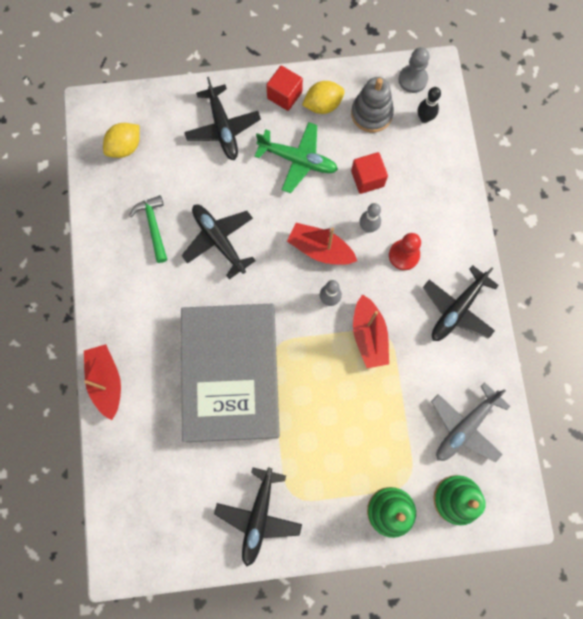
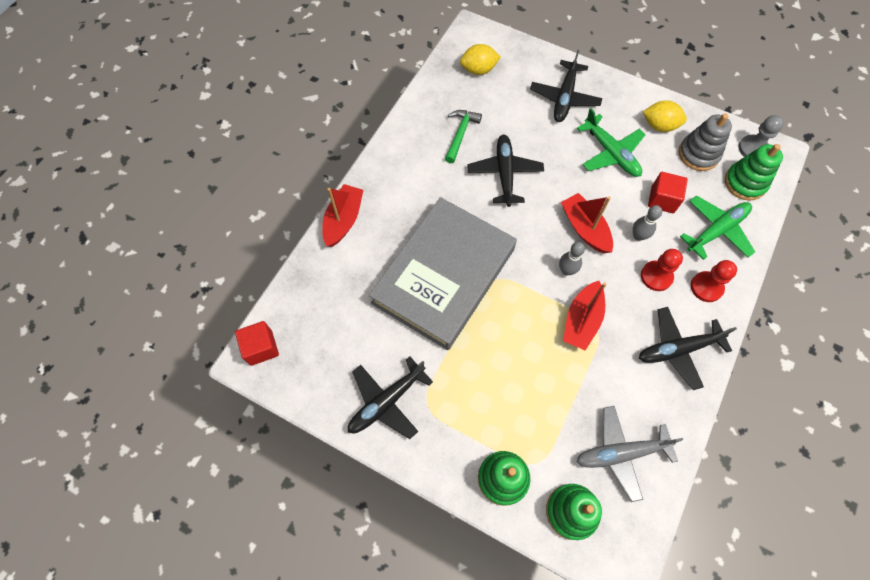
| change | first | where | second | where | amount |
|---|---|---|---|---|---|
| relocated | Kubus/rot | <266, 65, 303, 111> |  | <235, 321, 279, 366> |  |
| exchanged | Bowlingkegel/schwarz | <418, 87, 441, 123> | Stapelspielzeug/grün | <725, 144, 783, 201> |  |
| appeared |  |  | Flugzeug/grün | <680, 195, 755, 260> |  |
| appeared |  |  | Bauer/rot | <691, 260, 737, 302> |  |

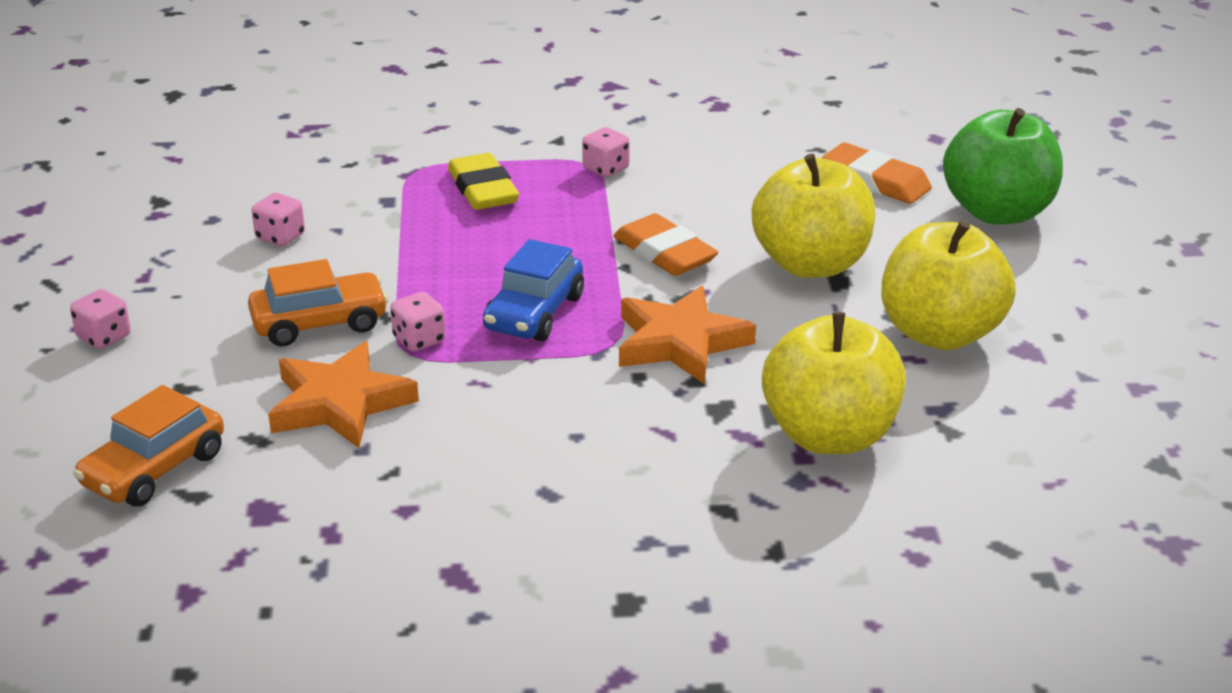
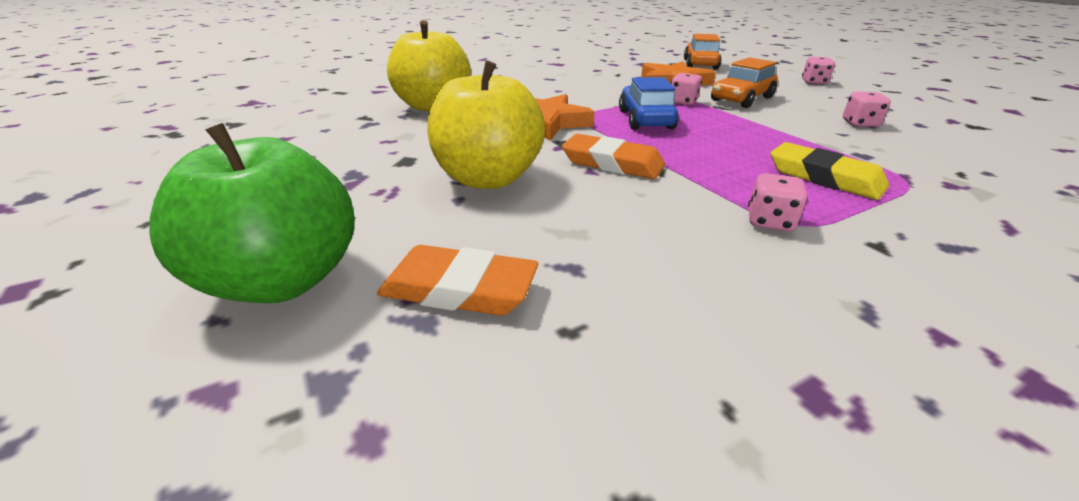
| change | first | where | second | where | amount |
|---|---|---|---|---|---|
| missing | Apfel/gelb | <881, 220, 1016, 350> |  |  |  |

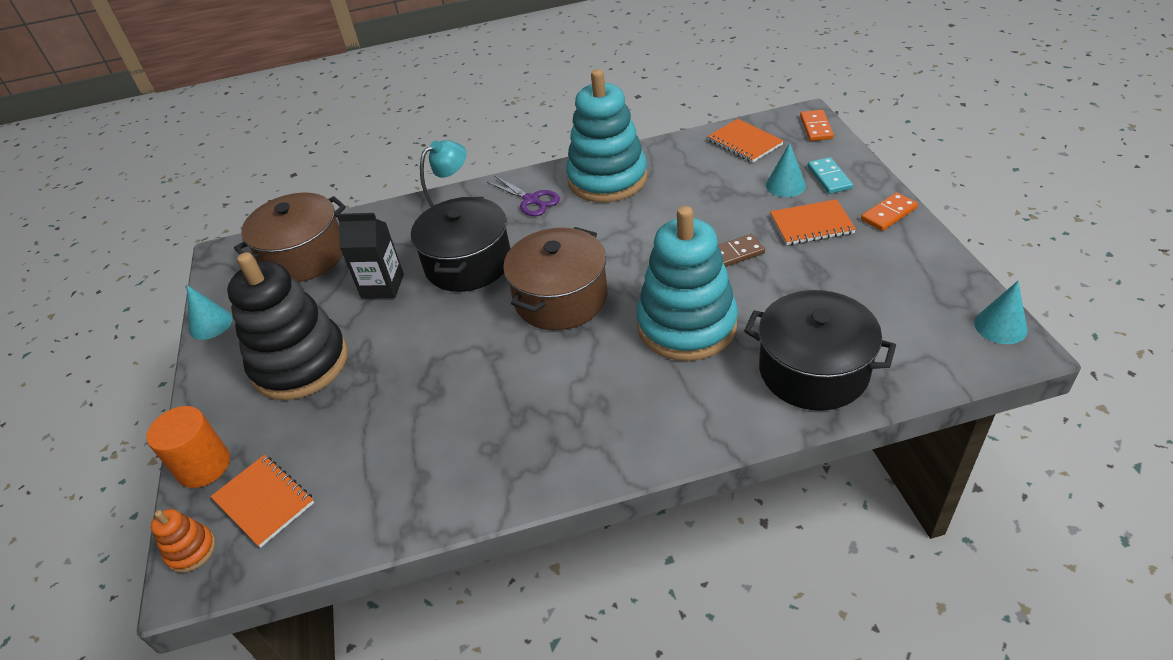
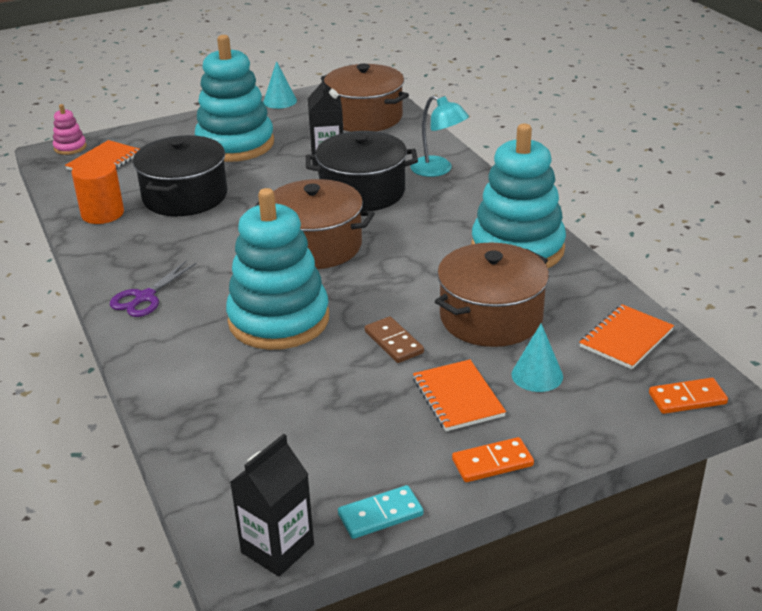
| change | first | where | second | where | amount |
|---|---|---|---|---|---|
| relocated | Dominostein/türkis | <807, 157, 853, 194> |  | <338, 485, 424, 539> |  |
| relocated | Schere/lila | <487, 176, 560, 216> |  | <110, 260, 197, 317> |  |
| spun | Dominostein/orange | <861, 192, 918, 231> |  | <452, 437, 534, 482> | 60 degrees counterclockwise |
| colour | Stapelspielzeug/schwarz | <227, 252, 348, 400> | Stapelspielzeug/türkis | <195, 35, 274, 162> |  |
| exchanged | Kegel/türkis | <974, 281, 1028, 344> | Getränkekarton/schwarz | <230, 434, 314, 576> |  |
| relocated | Kochtopf/schwarz | <744, 290, 896, 411> |  | <133, 135, 227, 216> |  |
| relocated | Vollzylinder/orange | <146, 406, 230, 488> |  | <72, 159, 124, 224> |  |
| colour | Stapelspielzeug/orange | <151, 509, 216, 573> | Stapelspielzeug/rosa | <53, 104, 87, 155> |  |
| appeared |  |  | Kochtopf/braun | <435, 243, 549, 347> |  |

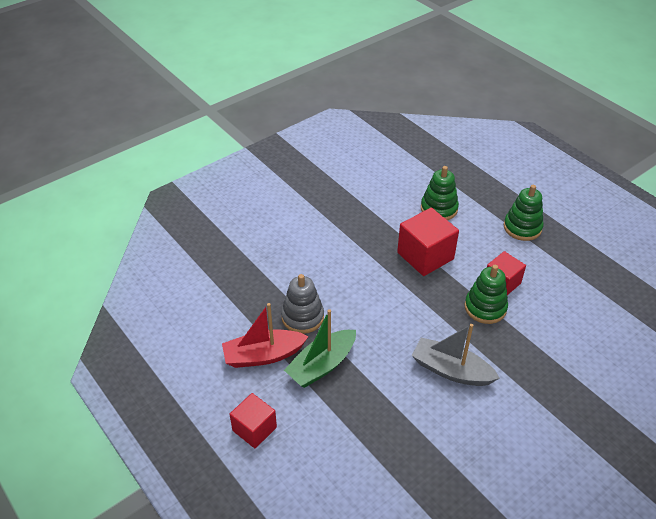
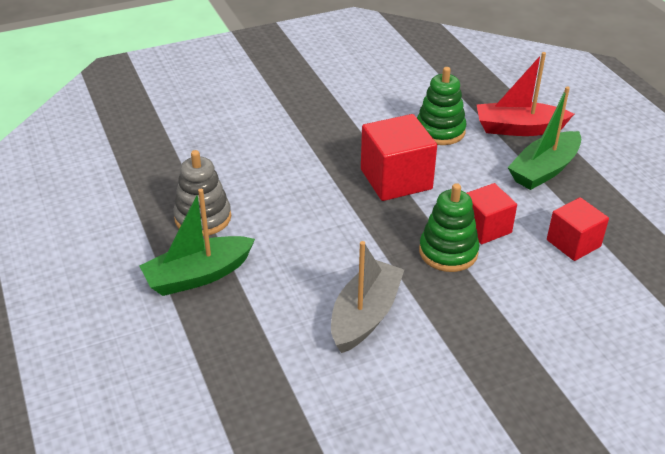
| change | first | where | second | where | amount |
|---|---|---|---|---|---|
| exchanged | Stapelspielzeug/grün | <504, 185, 544, 241> | Boot/grün | <507, 87, 581, 190> |  |
| relocated | Boot/rot | <222, 303, 309, 368> |  | <477, 52, 574, 136> |  |
| spun | Boot/grau | <412, 324, 500, 386> |  | <331, 241, 404, 353> | 75 degrees clockwise |
| relocated | Kubus/rot | <230, 393, 277, 448> |  | <547, 197, 609, 261> |  |

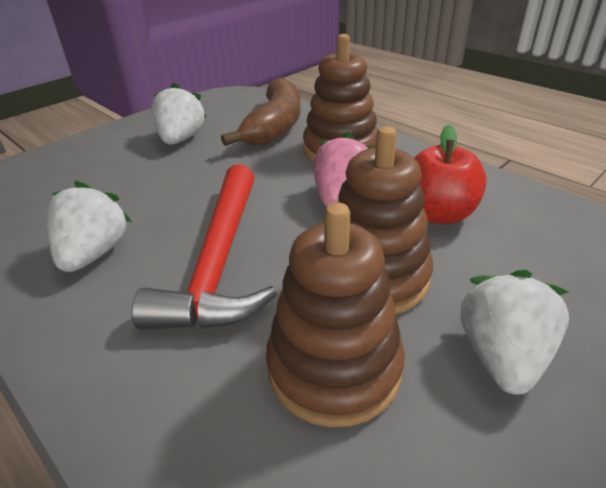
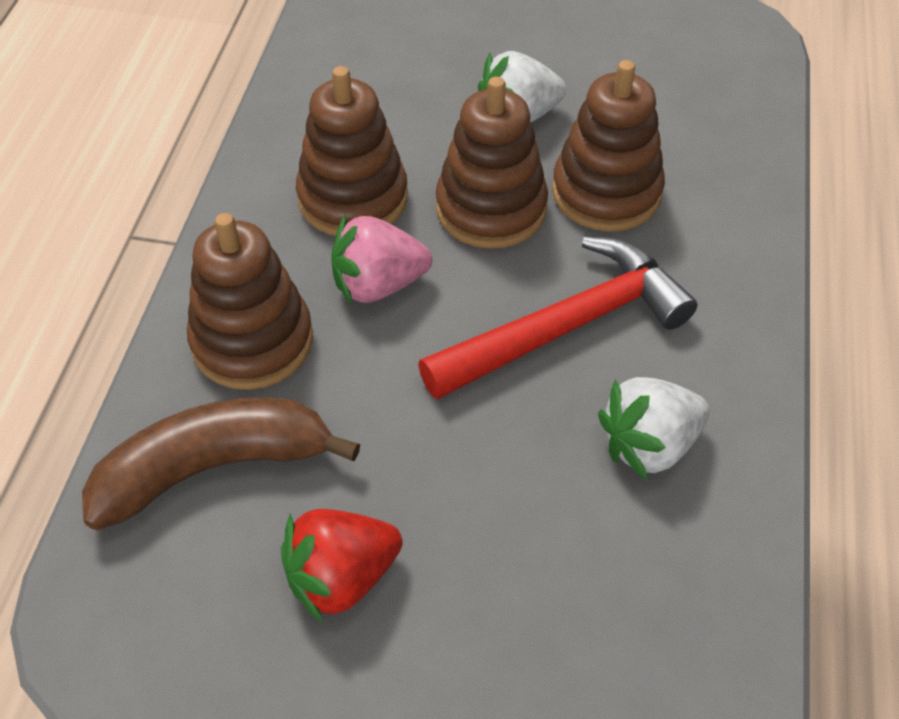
| change | first | where | second | where | amount |
|---|---|---|---|---|---|
| colour | Erdbeere/weiß | <151, 83, 207, 145> | Erdbeere/rot | <281, 509, 403, 623> |  |
| exchanged | Apfel/rot | <414, 125, 487, 224> | Stapelspielzeug/braun | <296, 66, 408, 236> |  |

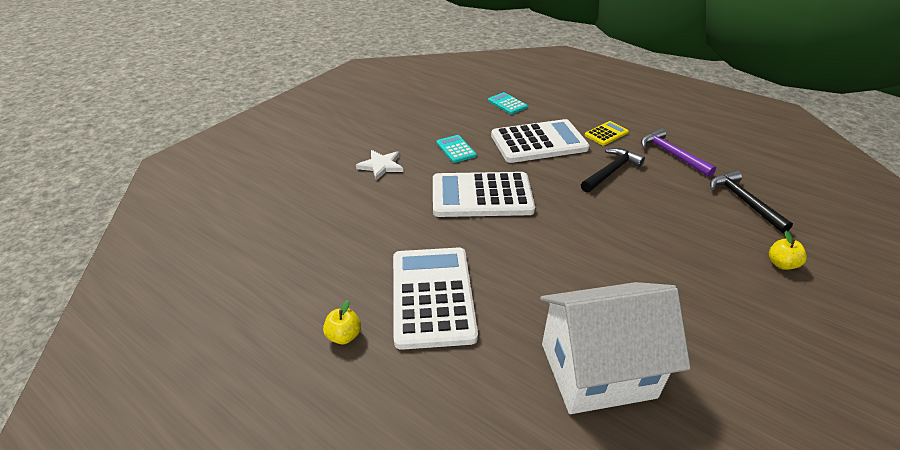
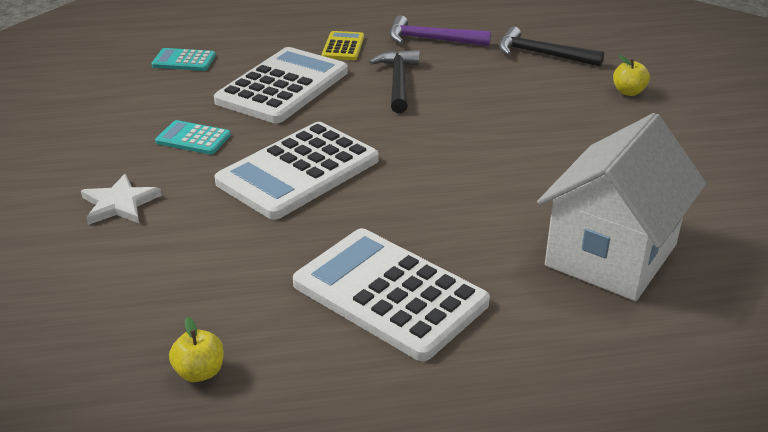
| change | first | where | second | where | amount |
|---|---|---|---|---|---|
| relocated | Apfel/gelb | <323, 300, 361, 344> |  | <169, 317, 224, 382> |  |

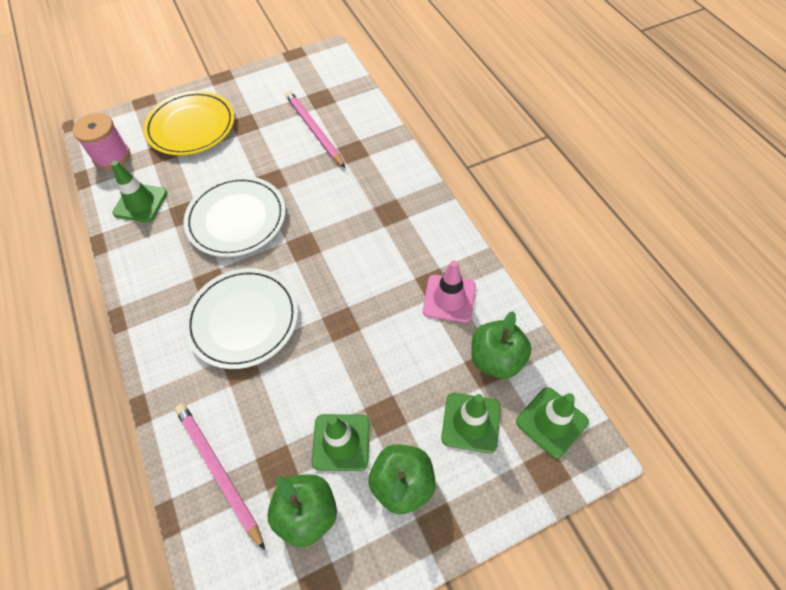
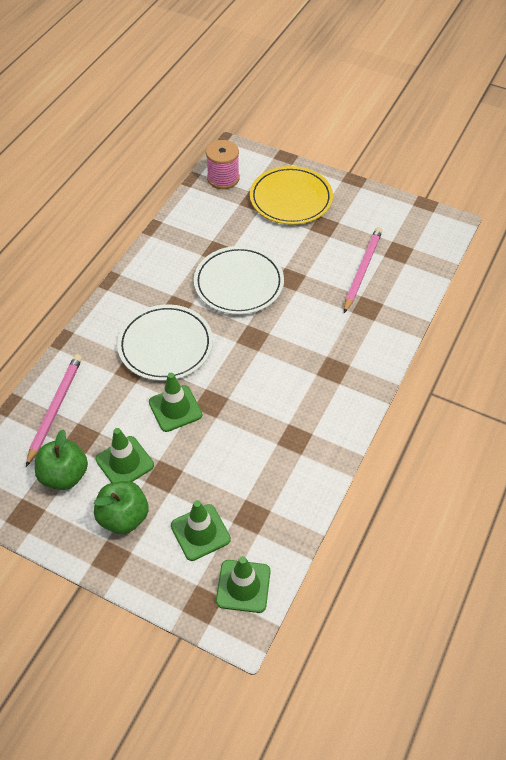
| change | first | where | second | where | amount |
|---|---|---|---|---|---|
| relocated | Leitkegel/grün | <111, 161, 167, 222> |  | <149, 373, 202, 432> |  |
| missing | Leitkegel/rosa | <423, 261, 476, 323> |  |  |  |
| missing | Apfel/grün | <471, 311, 531, 379> |  |  |  |

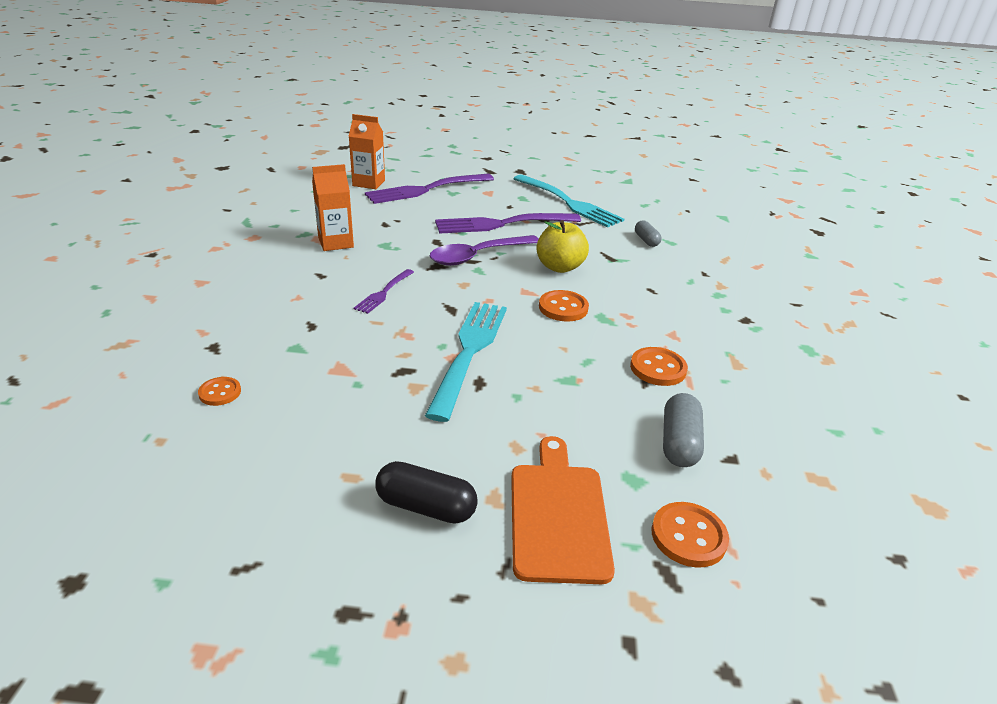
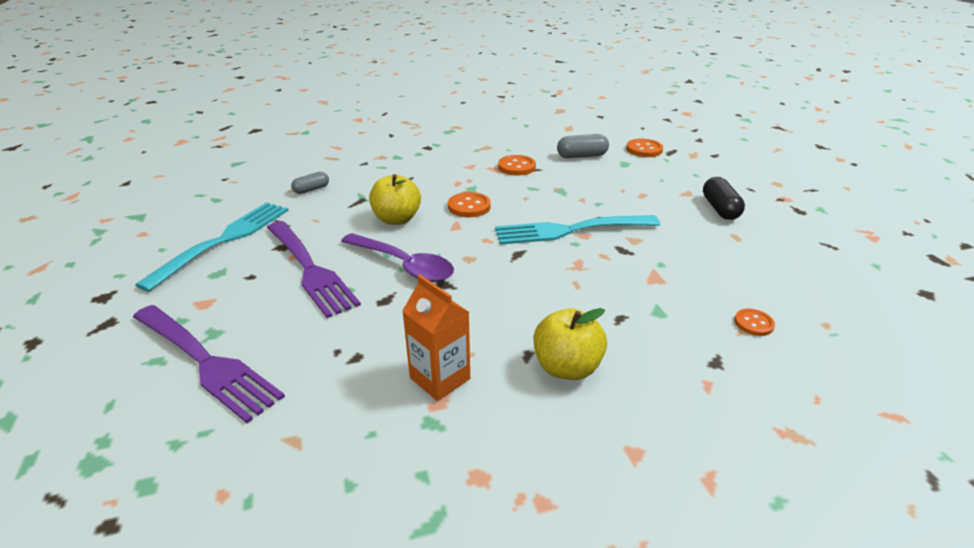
| change | first | where | second | where | amount |
|---|---|---|---|---|---|
| missing | Getränkekarton/orange | <349, 114, 385, 189> |  |  |  |
| missing | Gabel/lila | <354, 269, 414, 314> |  |  |  |
| missing | Schneidebrett/orange | <511, 436, 615, 584> |  |  |  |
| appeared |  |  | Apfel/gelb | <533, 308, 607, 380> |  |

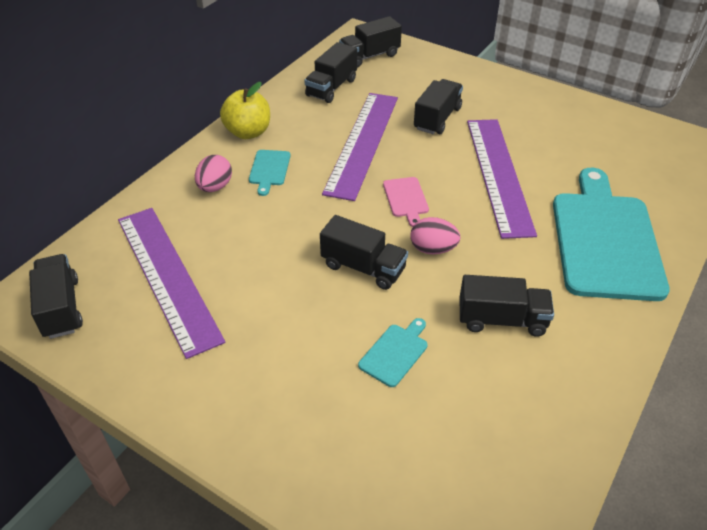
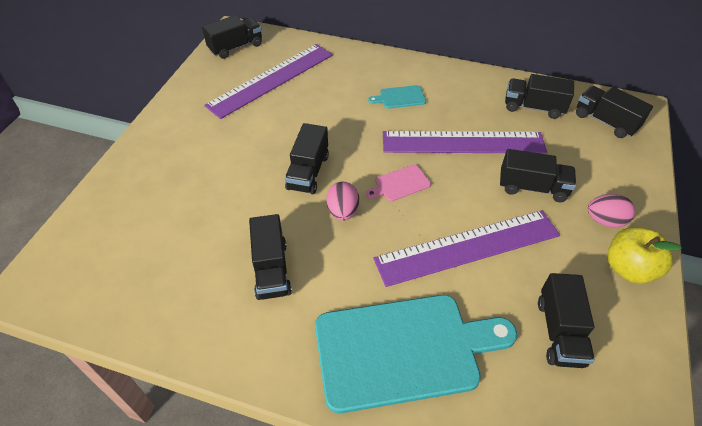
| change | first | where | second | where | amount |
|---|---|---|---|---|---|
| relocated | Apfel/gelb | <220, 82, 270, 139> |  | <607, 227, 682, 284> |  |
| relocated | Ei/rosa | <195, 155, 232, 192> |  | <588, 194, 635, 227> |  |
| missing | Schneidebrett/türkis | <358, 318, 428, 387> |  |  |  |
| appeared |  |  | Lastwagen/schwarz | <538, 273, 595, 368> |  |

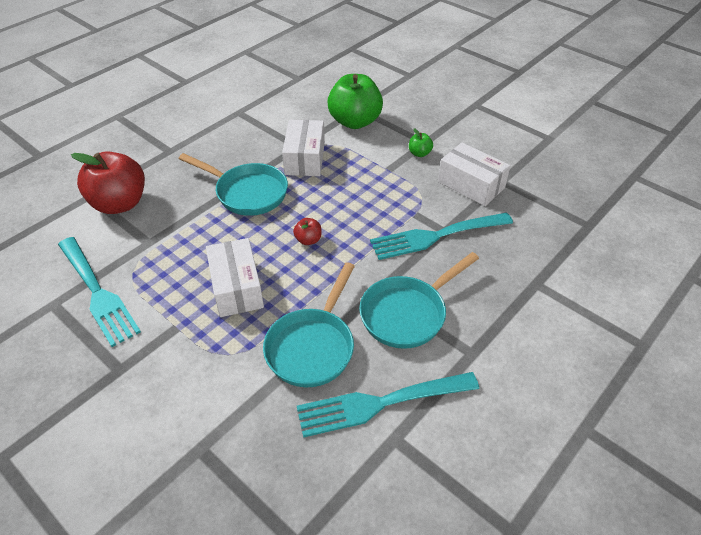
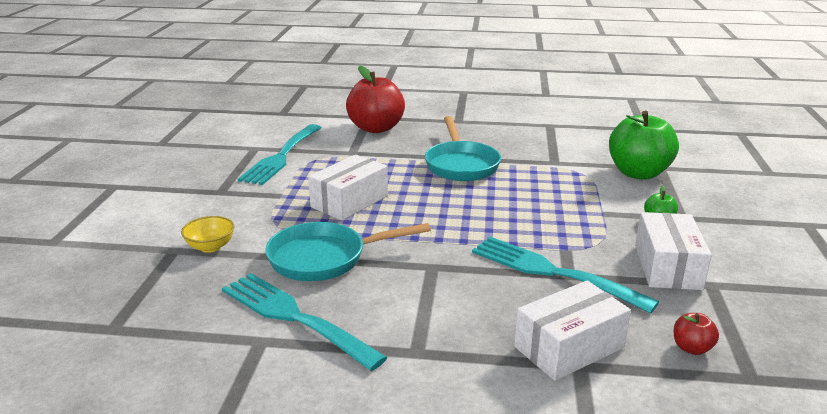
| change | first | where | second | where | amount |
|---|---|---|---|---|---|
| relocated | Schachtel/weiß | <282, 120, 325, 176> |  | <514, 280, 631, 381> |  |
| relocated | Apfel/rot | <293, 218, 322, 245> |  | <674, 313, 719, 355> |  |
| missing | Pfanne/türkis | <359, 252, 479, 349> |  |  |  |
| appeared |  |  | Schüssel/gelb | <181, 216, 235, 253> |  |

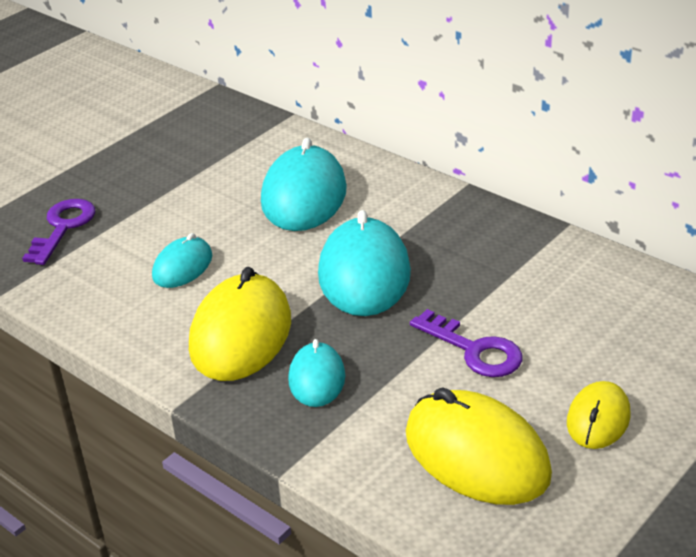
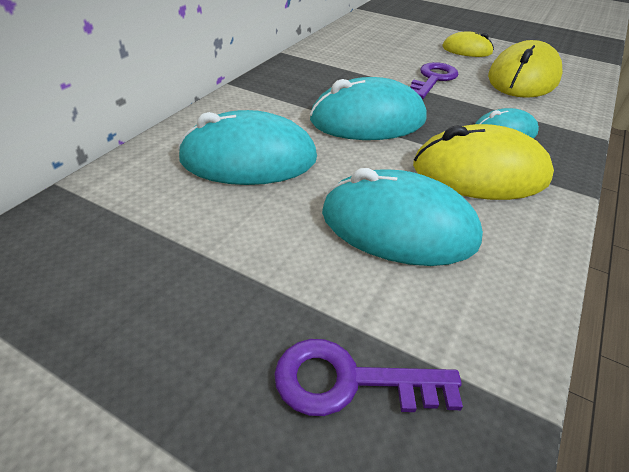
| change | first | where | second | where | amount |
|---|---|---|---|---|---|
| size | Computermaus/türkis | <152, 233, 212, 288> |  | <322, 168, 483, 266> | x1.80 |

